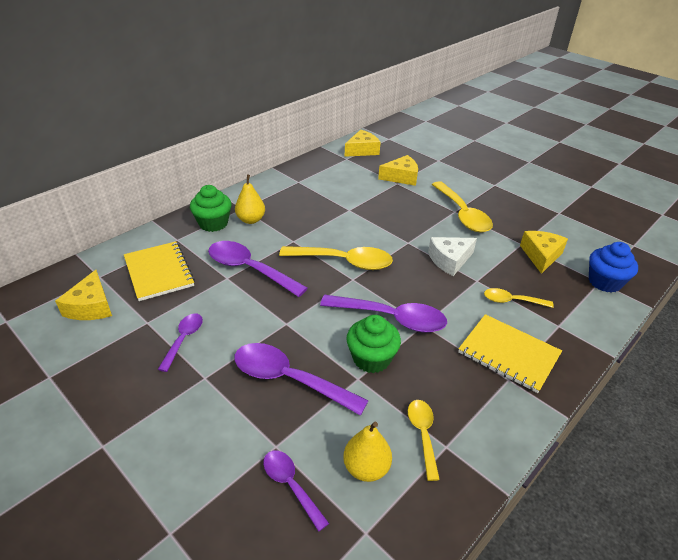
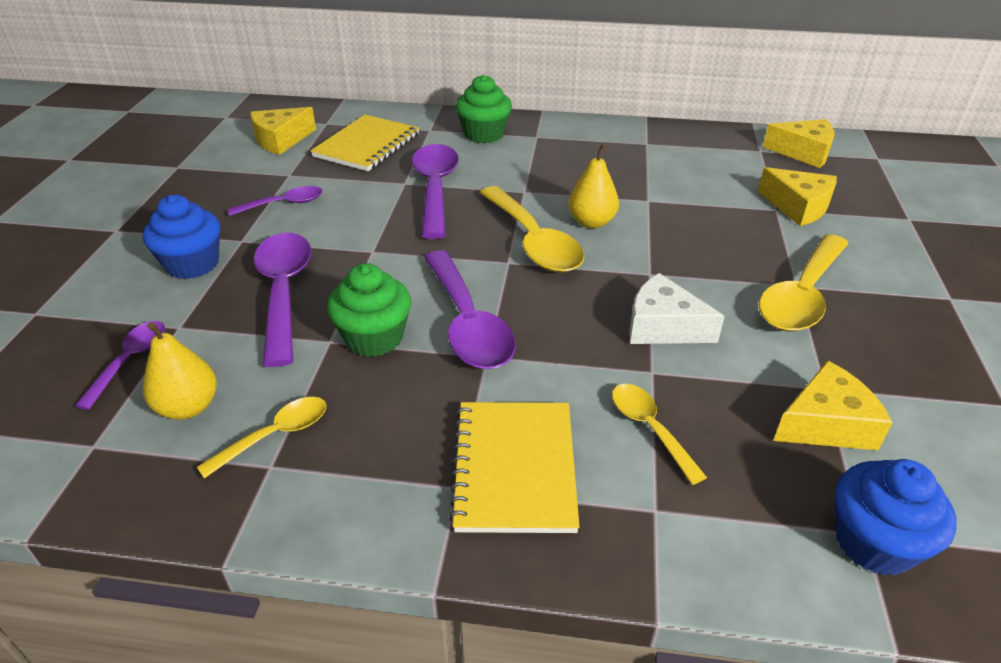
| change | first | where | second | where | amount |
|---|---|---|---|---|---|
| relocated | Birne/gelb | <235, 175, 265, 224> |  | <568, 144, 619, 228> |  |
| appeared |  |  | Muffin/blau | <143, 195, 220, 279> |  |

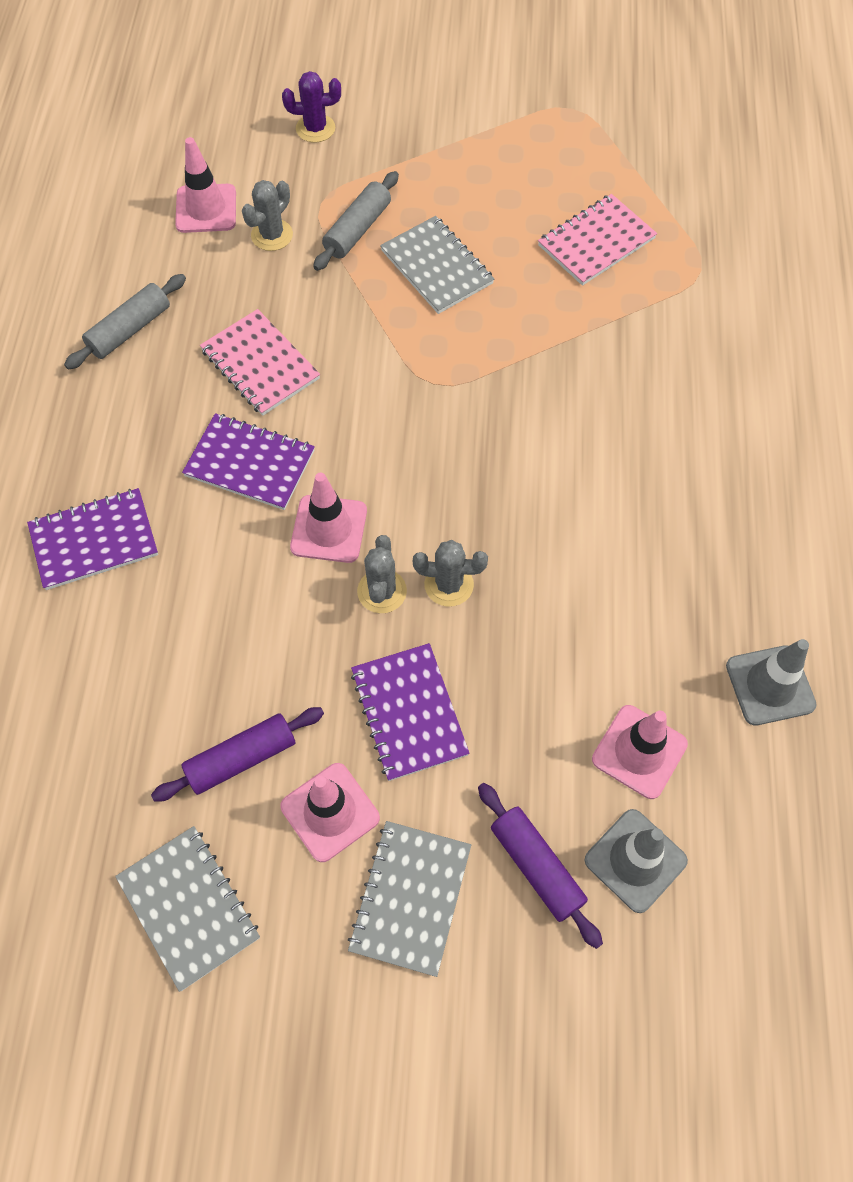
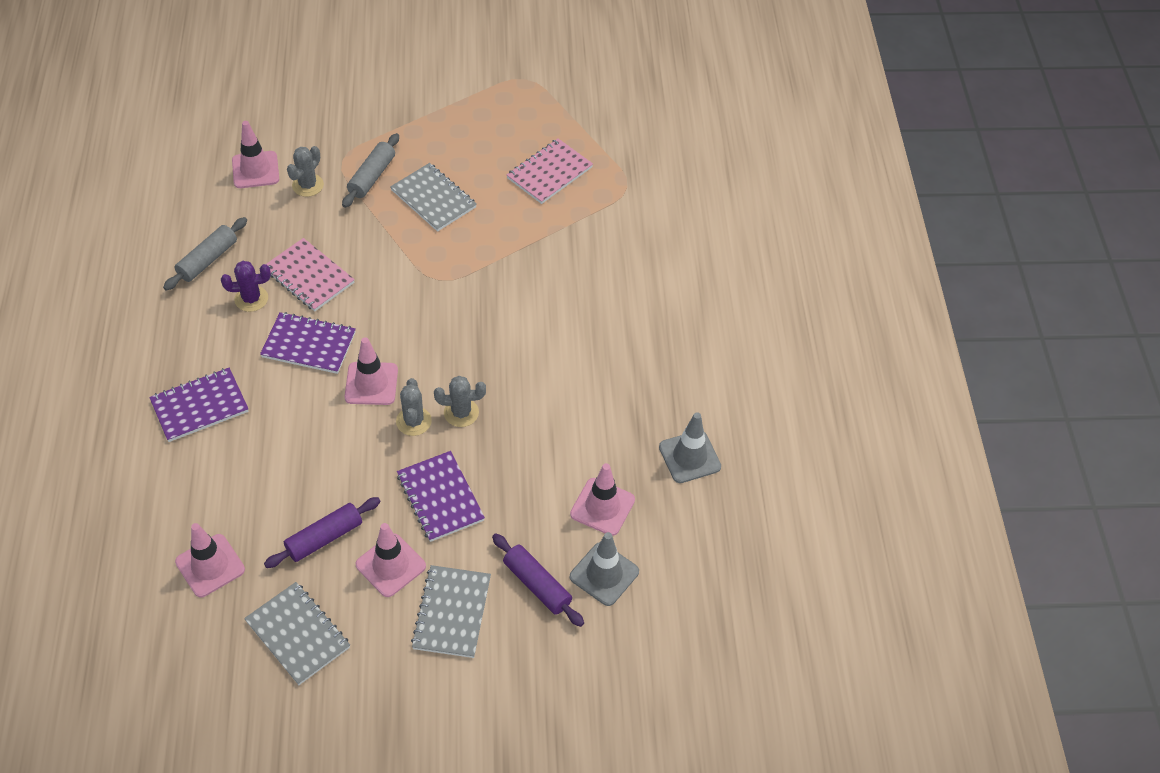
| change | first | where | second | where | amount |
|---|---|---|---|---|---|
| relocated | Kaktus/lila | <282, 71, 341, 143> |  | <221, 261, 271, 312> |  |
| appeared |  |  | Leitkegel/rosa | <175, 523, 245, 597> |  |

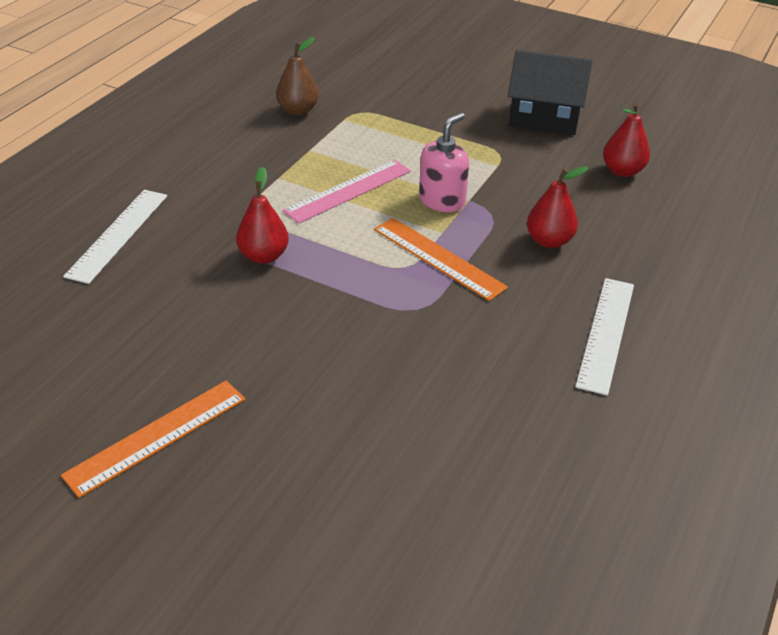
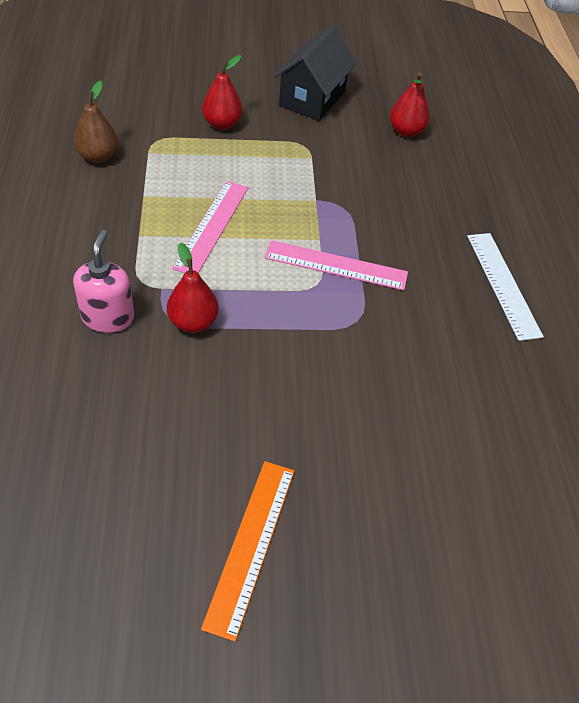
| change | first | where | second | where | amount |
|---|---|---|---|---|---|
| spun | Haus/schwarz | <508, 50, 593, 135> |  | <273, 26, 357, 121> | 45 degrees counterclockwise |
| relocated | Seifenspender/rosa | <419, 113, 469, 212> |  | <73, 230, 134, 333> |  |
| relocated | Birne/rot | <527, 166, 588, 248> |  | <202, 55, 243, 130> |  |
| missing | Lineal/weiß | <63, 190, 167, 284> |  |  |  |
| colour | Lineal/orange | <374, 218, 508, 301> | Lineal/rosa | <264, 240, 408, 290> |  |

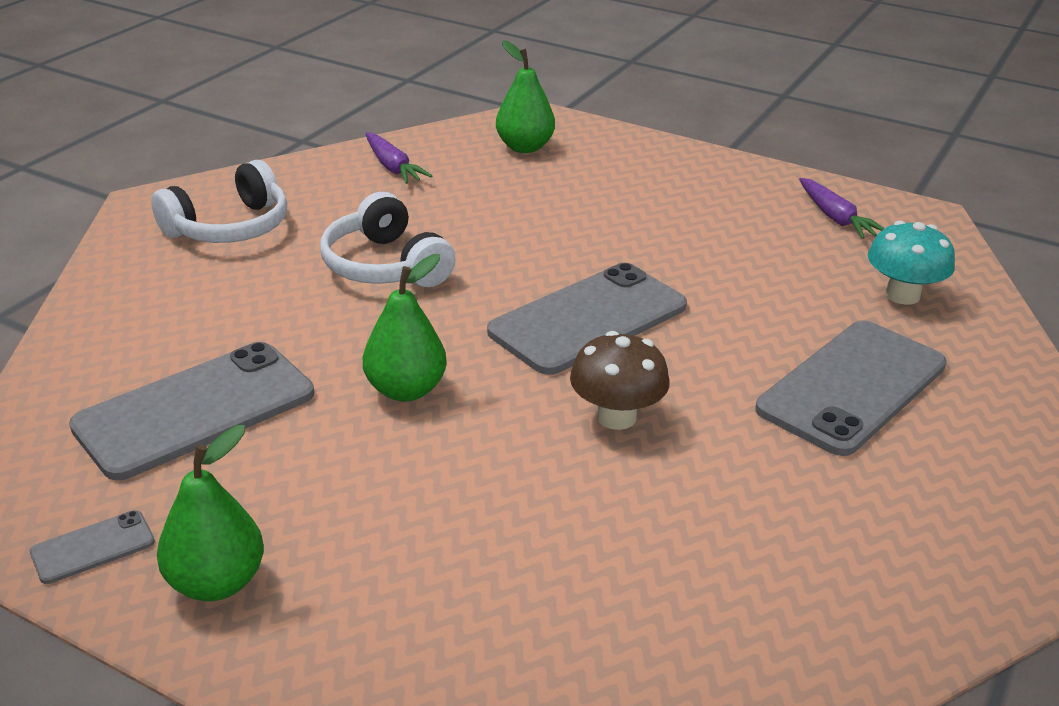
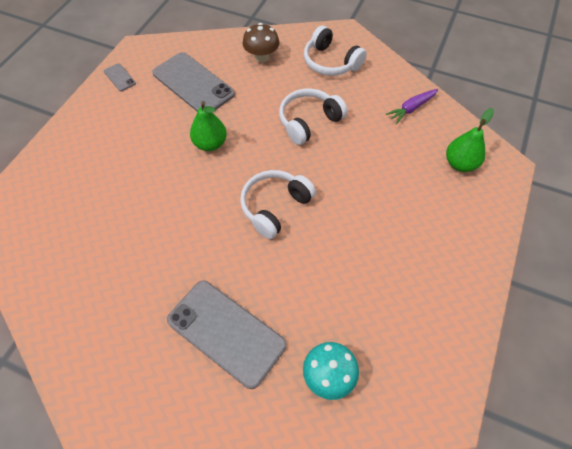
| change | first | where | second | where | amount |
|---|---|---|---|---|---|
| missing | Karotte/lila | <799, 178, 885, 239> |  |  |  |
| exchanged | Handy/grau | <487, 263, 687, 375> | Kopfhörer/weiß | <240, 170, 316, 239> |  |
| relocated | Pilz/braun | <570, 331, 670, 430> |  | <243, 23, 279, 62> |  |
| missing | Birne/grün | <157, 425, 264, 601> |  |  |  |

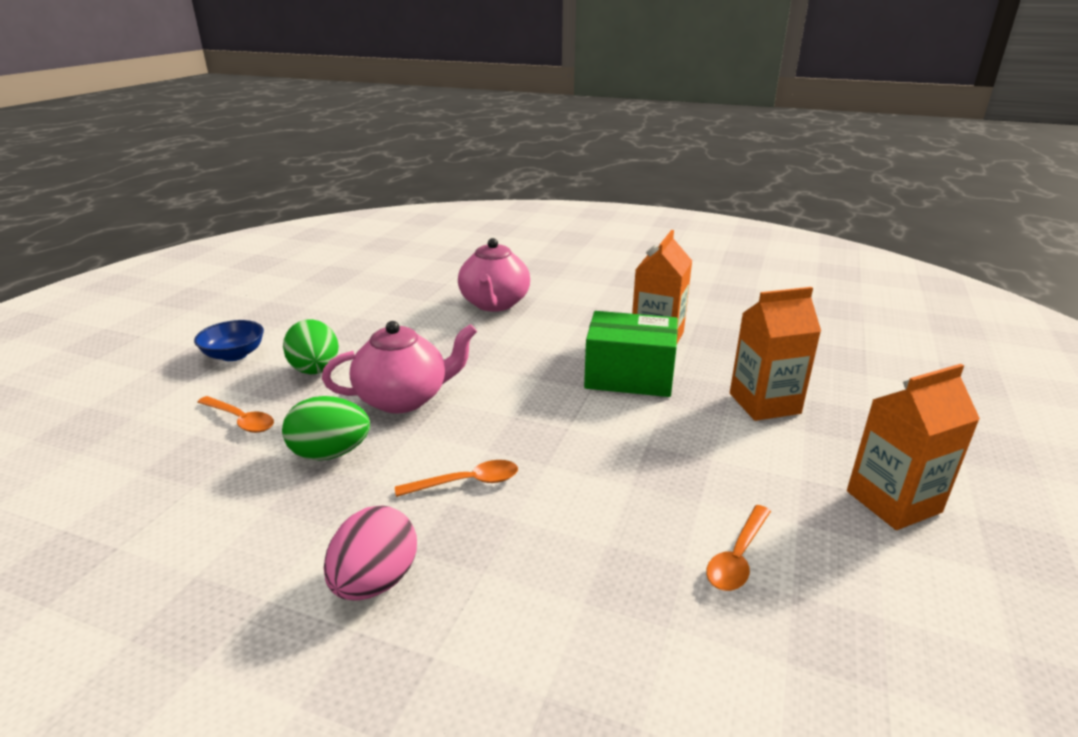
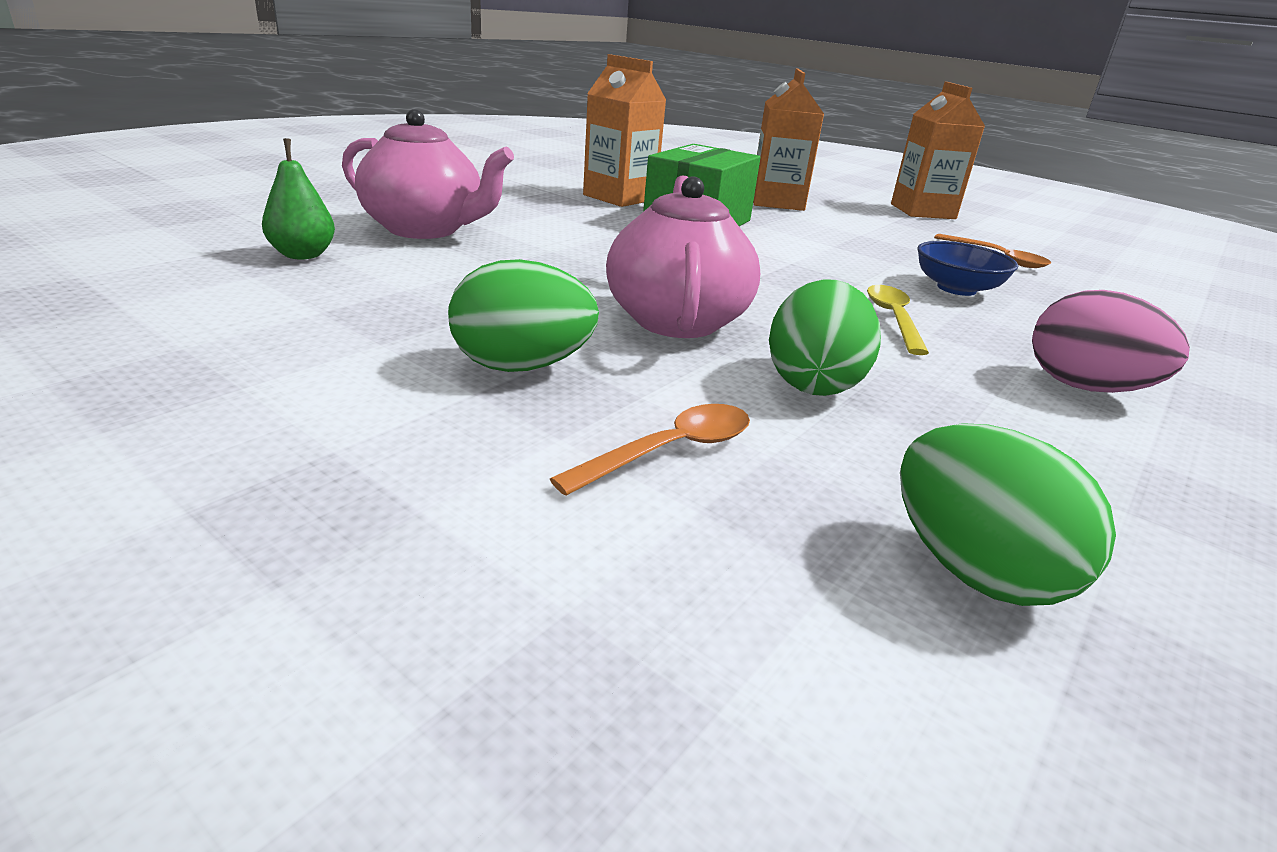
| change | first | where | second | where | amount |
|---|---|---|---|---|---|
| relocated | Schüssel/blau | <194, 320, 264, 361> |  | <917, 241, 1018, 296> |  |
| colour | Löffel/orange | <395, 460, 518, 497> | Löffel/gelb | <867, 285, 929, 355> |  |
| appeared |  |  | Birne/grün | <262, 138, 335, 259> |  |
| appeared |  |  | Ei/grün | <900, 423, 1116, 606> |  |

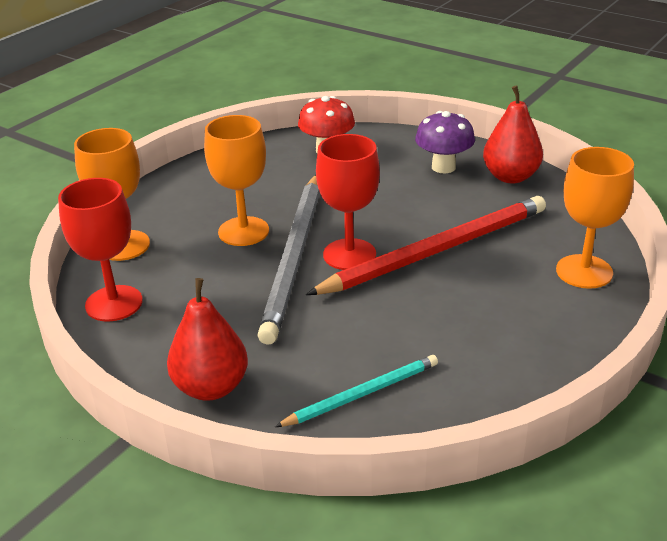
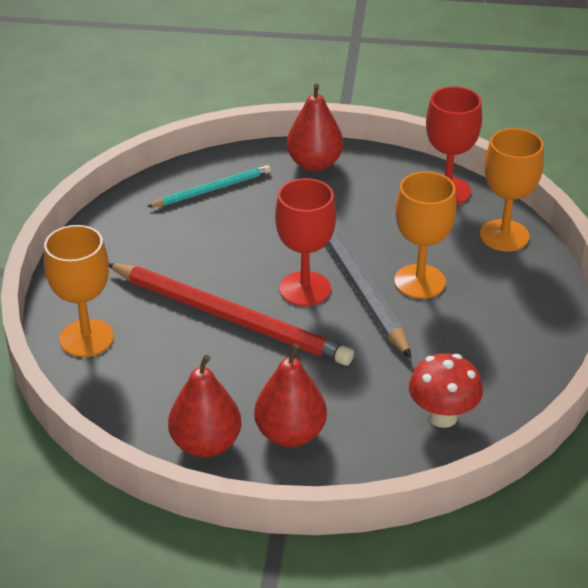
| change | first | where | second | where | amount |
|---|---|---|---|---|---|
| exchanged | Pilz/lila | <415, 111, 475, 173> | Birne/rot | <254, 344, 327, 447> |  |
| spun | Bleistift/rot | <306, 196, 546, 295> |  | <109, 263, 354, 366> | 90 degrees counterclockwise |
| spun | Bleistift/türkis | <275, 355, 438, 427> |  | <147, 165, 271, 207> | 150 degrees counterclockwise |

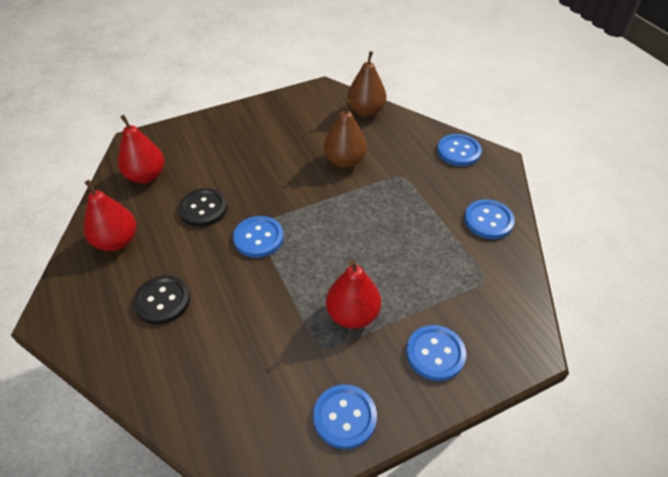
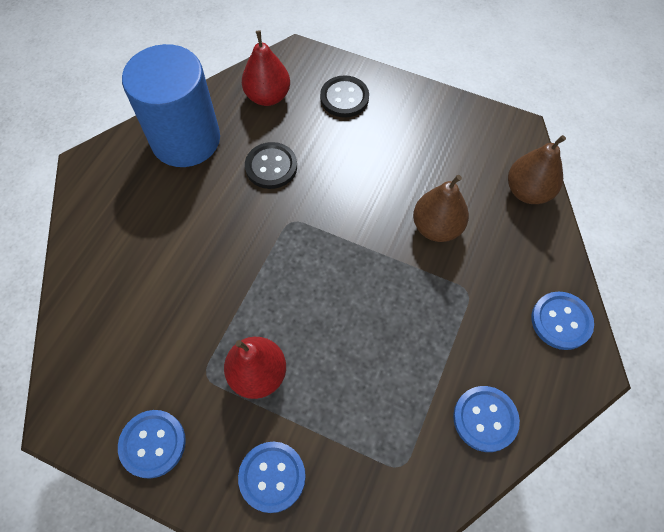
| change | first | where | second | where | amount |
|---|---|---|---|---|---|
| exchanged | Birne/rot | <84, 180, 136, 251> | Vollzylinder/blau | <122, 44, 220, 167> |  |
| missing | Knopf/blau | <233, 216, 284, 258> |  |  |  |
| relocated | Knopf/schwarz | <133, 275, 190, 325> |  | <320, 75, 369, 118> |  |

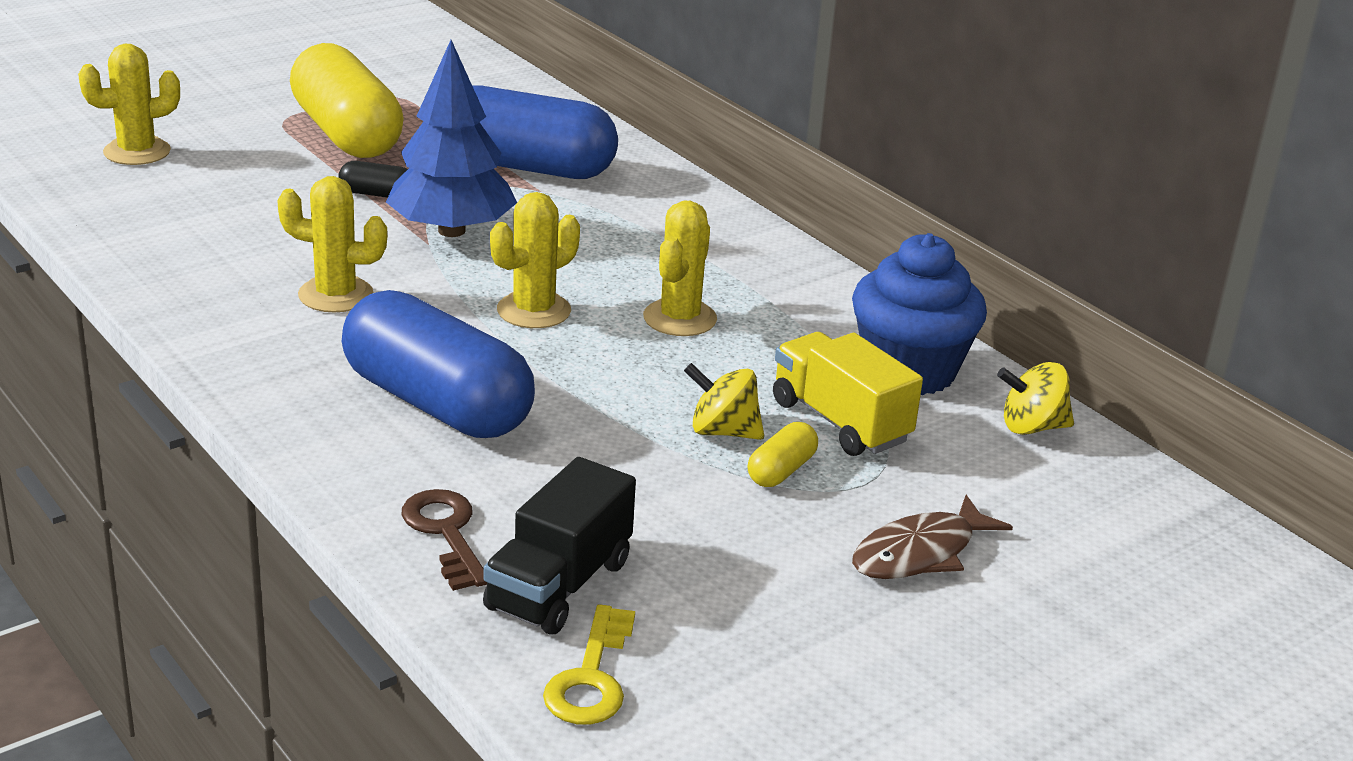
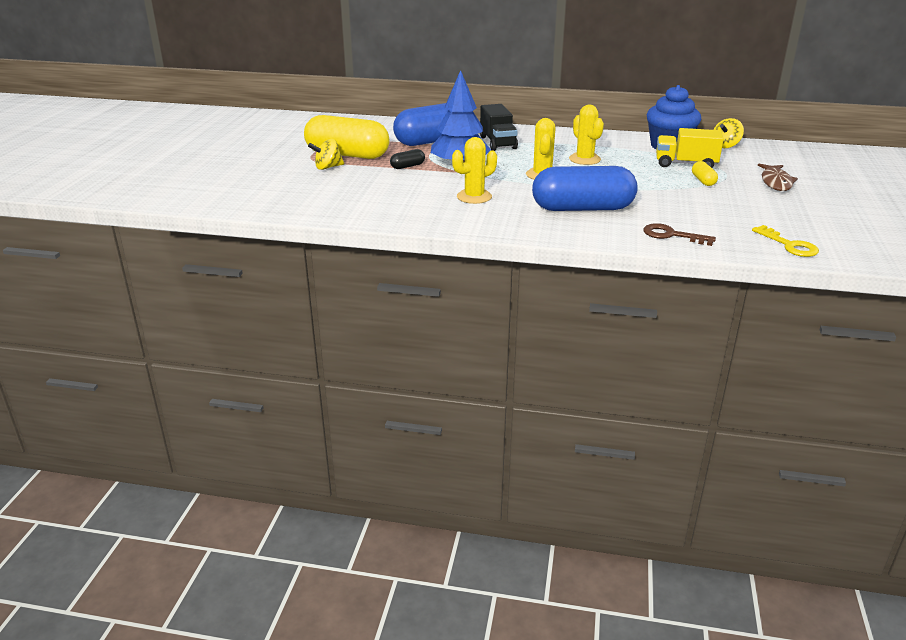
| change | first | where | second | where | amount |
|---|---|---|---|---|---|
| missing | Kaktus/gelb | <78, 44, 180, 165> |  |  |  |
| relocated | Kreisel/gelb | <684, 363, 764, 440> |  | <308, 139, 344, 170> |  |
| relocated | Lastwagen/schwarz | <483, 457, 636, 635> |  | <480, 104, 518, 151> |  |

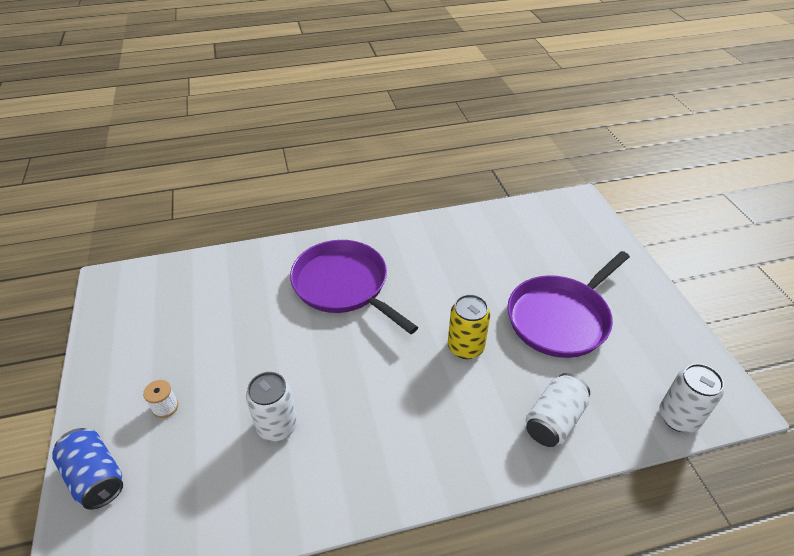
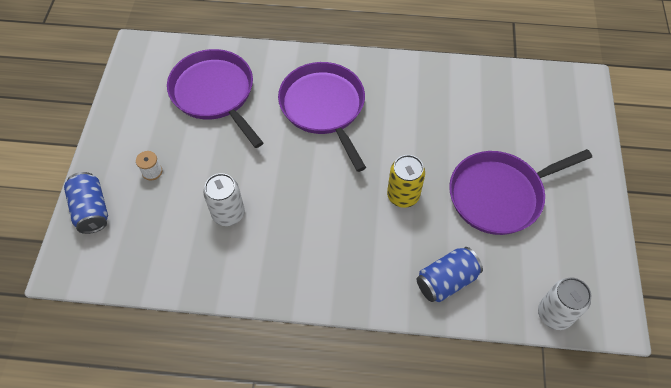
| change | first | where | second | where | amount |
|---|---|---|---|---|---|
| colour | Dose/weiß | <526, 373, 590, 447> | Dose/blau | <417, 247, 483, 302> |  |
| appeared |  |  | Pfanne/lila | <167, 49, 263, 148> |  |

